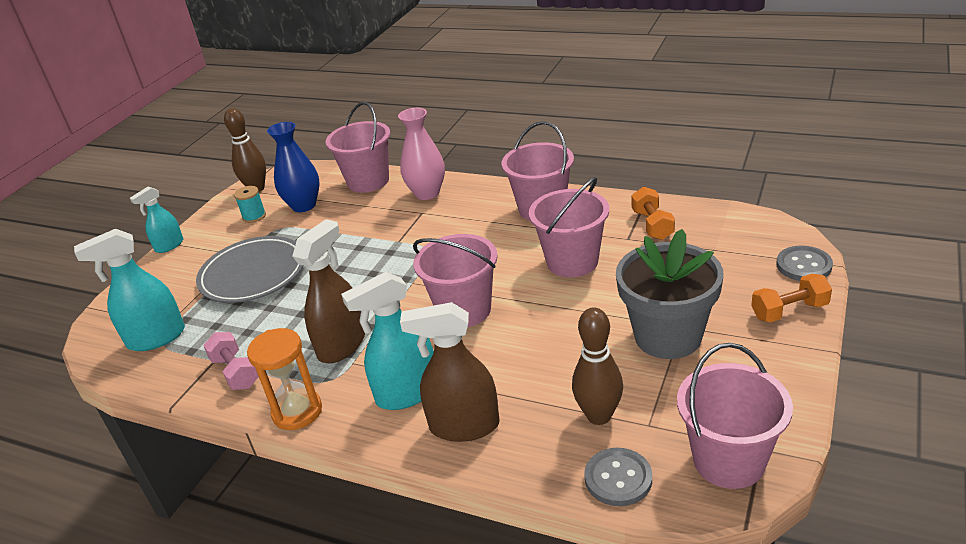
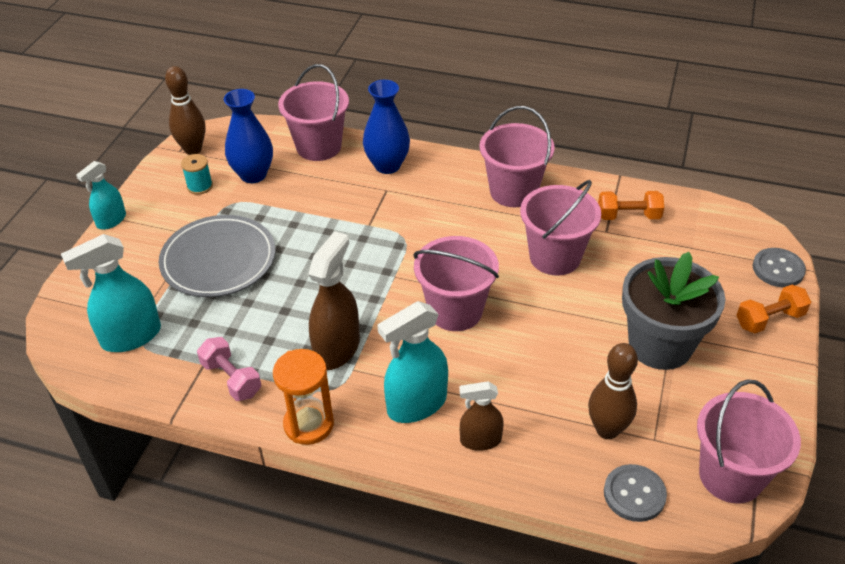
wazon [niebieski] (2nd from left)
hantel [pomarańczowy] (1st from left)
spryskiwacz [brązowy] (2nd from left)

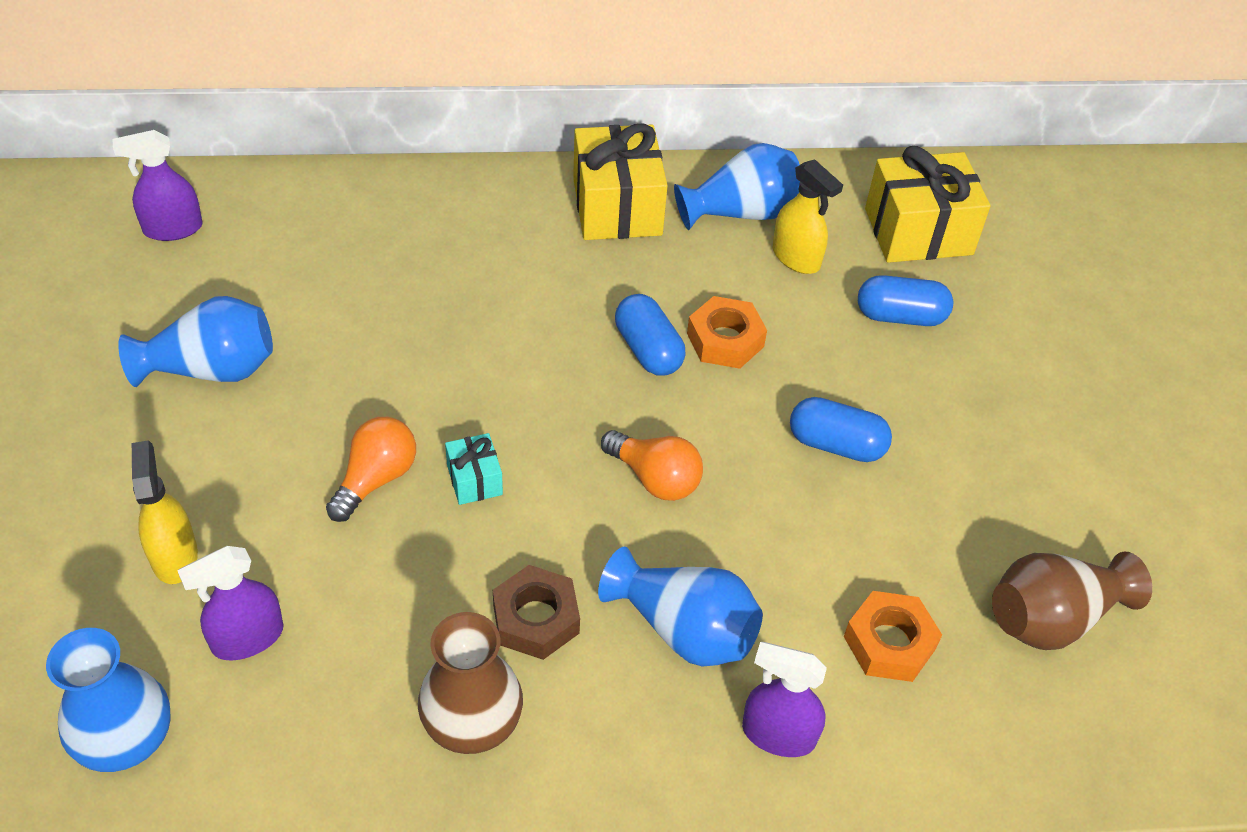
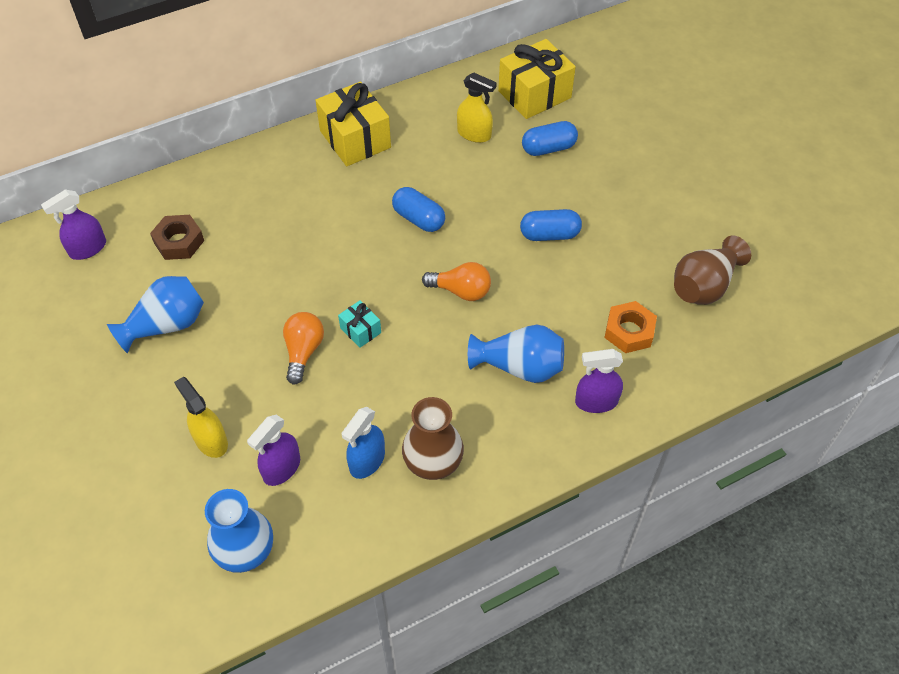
wazon [niebieski] (4th from left in the first image)
nakrętka [pomarańczowy] (1st from left in the first image)
spryskiwacz [niebieski]
nakrętka [brązowy]

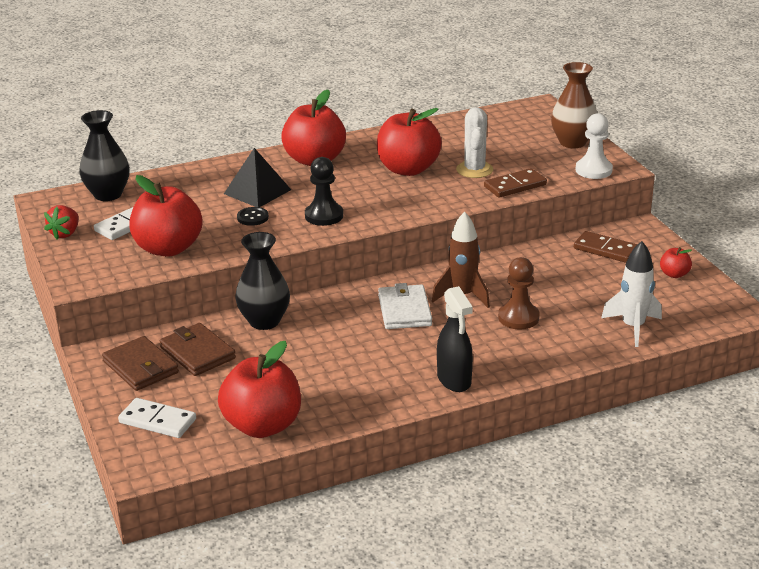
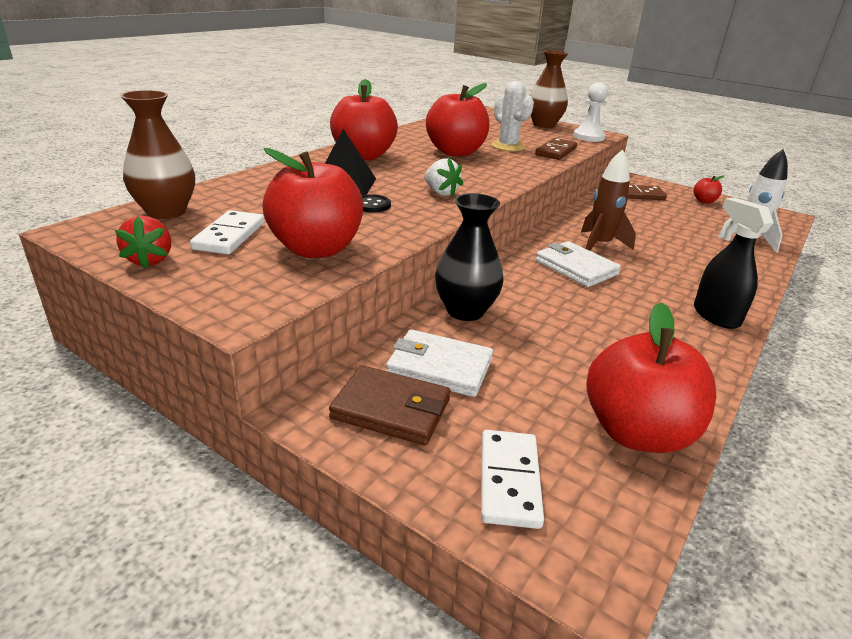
pionek [brązowy]
truskawka [biały]
wazon [brązowy] (1st from left)
portfel [biały] (1st from left)
kostka domina [biały] (2nd from left)
spryskiwacz [czarny]

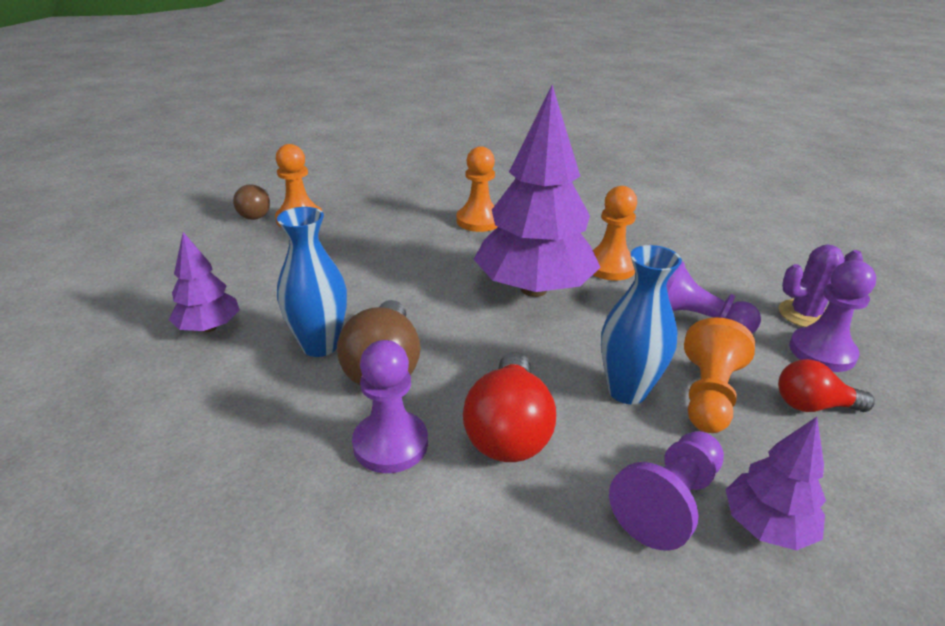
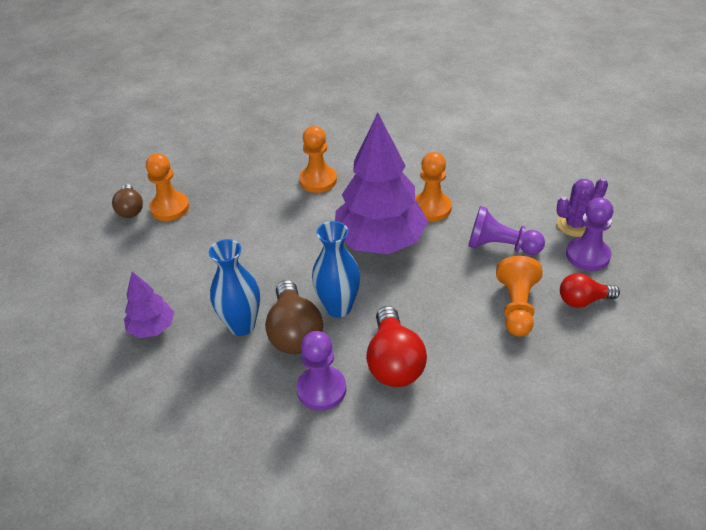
pionek [fioletowy] (2nd from left in the first image)
drzewko [fioletowy] (3rd from left in the first image)
wazon [niebieski] (2nd from left)

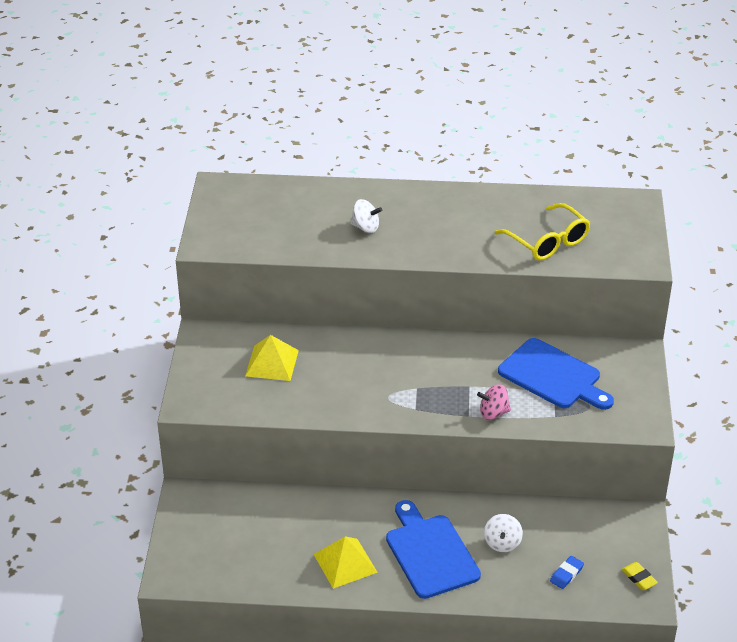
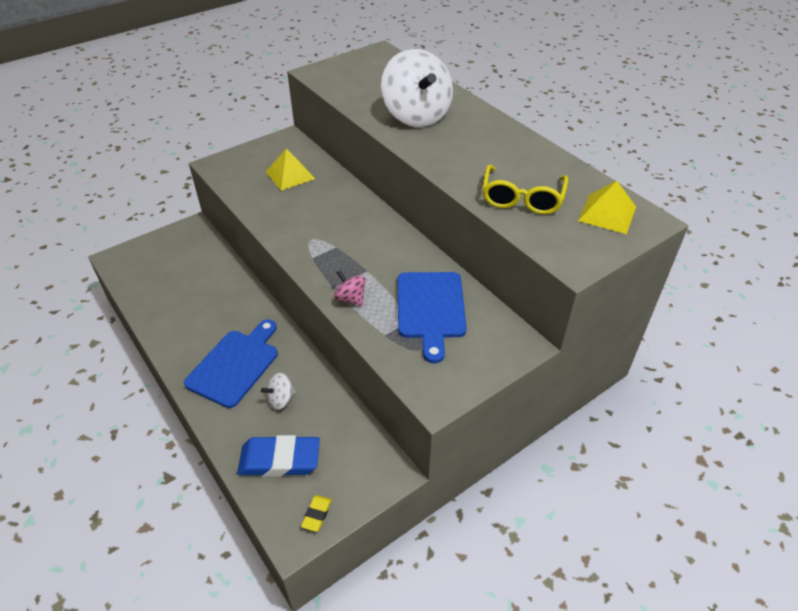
piramida [żółty] (2nd from left)
bączek [biały] (2nd from left)
gumka do mazania [niebieski]

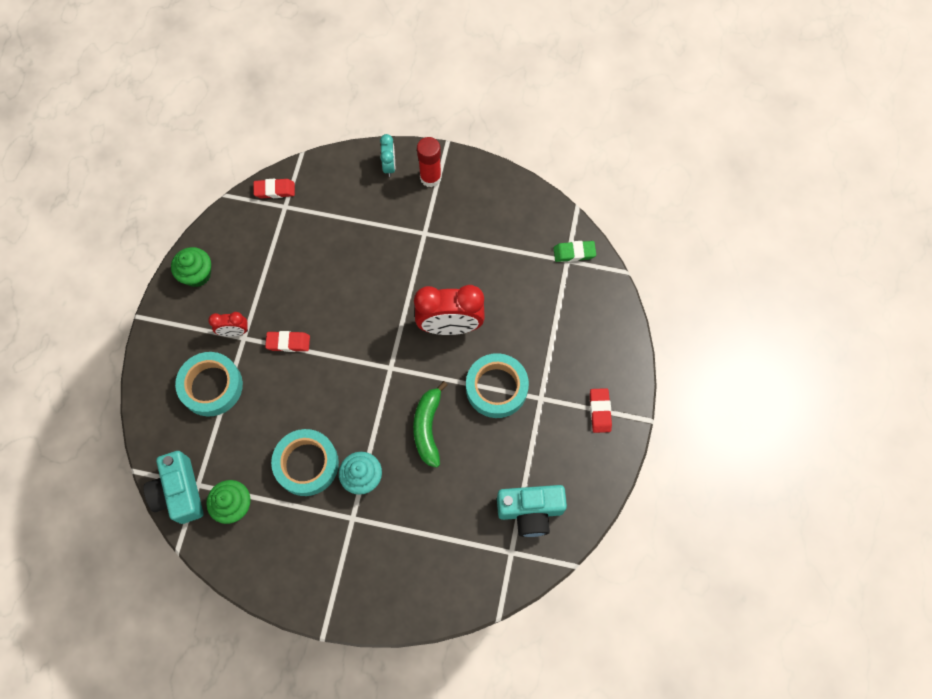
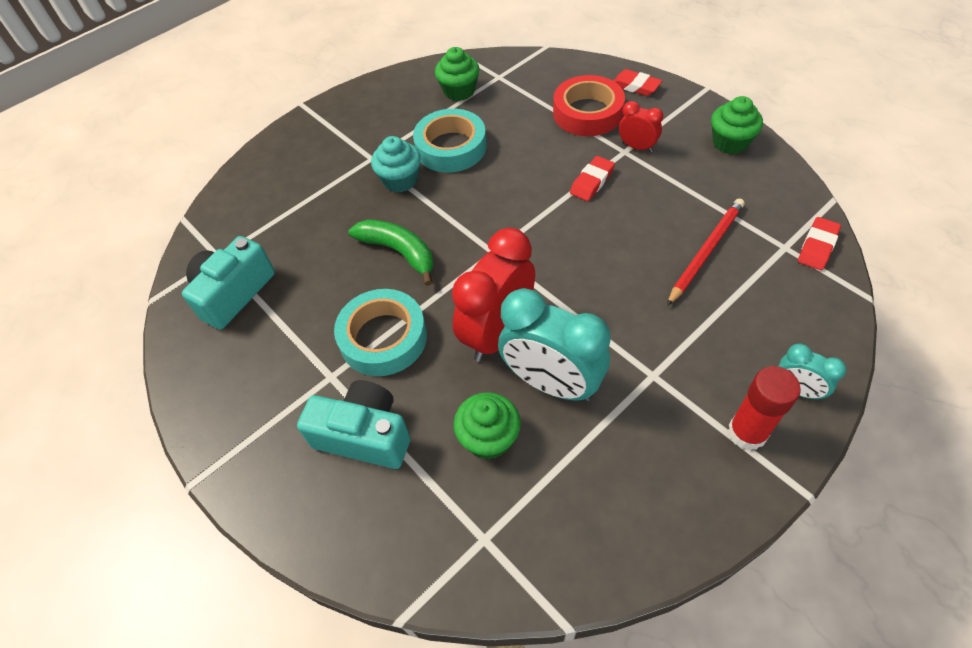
gumka do mazania [zielony]
muffinka [zielony] (2nd from left)
budzik [turkusowy] (1st from left)
ołówek [czerwony]
aparat fotograficzny [turkusowy] (2nd from left)
gumka do mazania [czerwony] (2nd from left)
taśma klejąca [czerwony]
budzik [czerwony] (2nd from left)

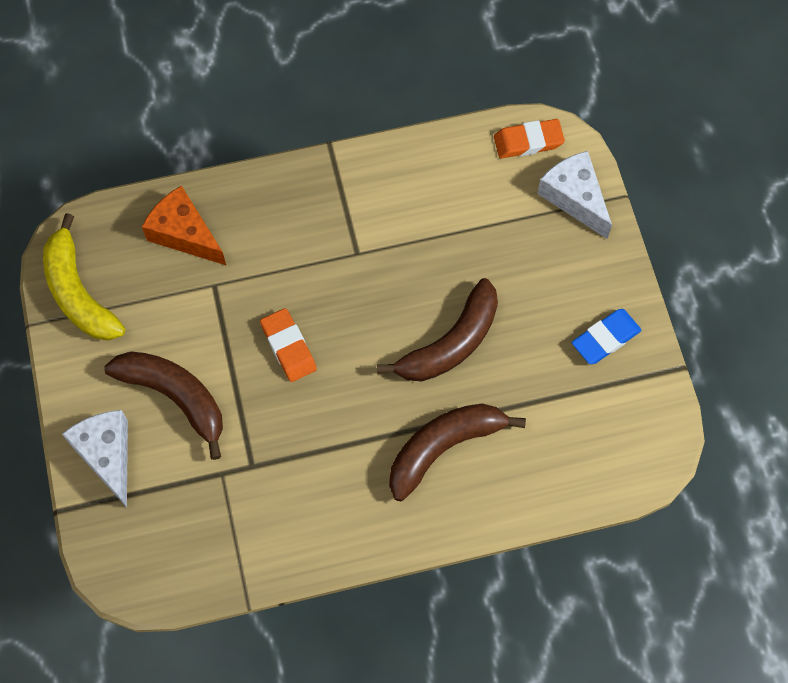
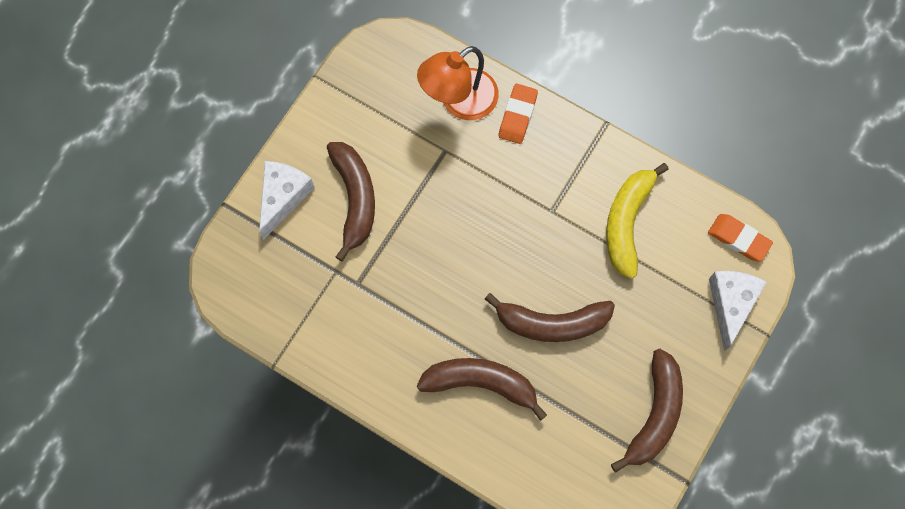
banan [żółty]
gumka do mazania [pomarańczowy] (1st from left)
lampka [pomarańczowy]
banan [brązowy] (4th from left)

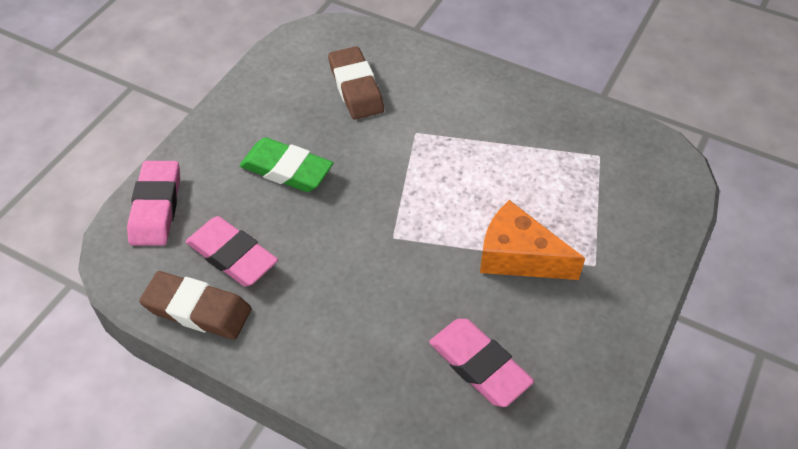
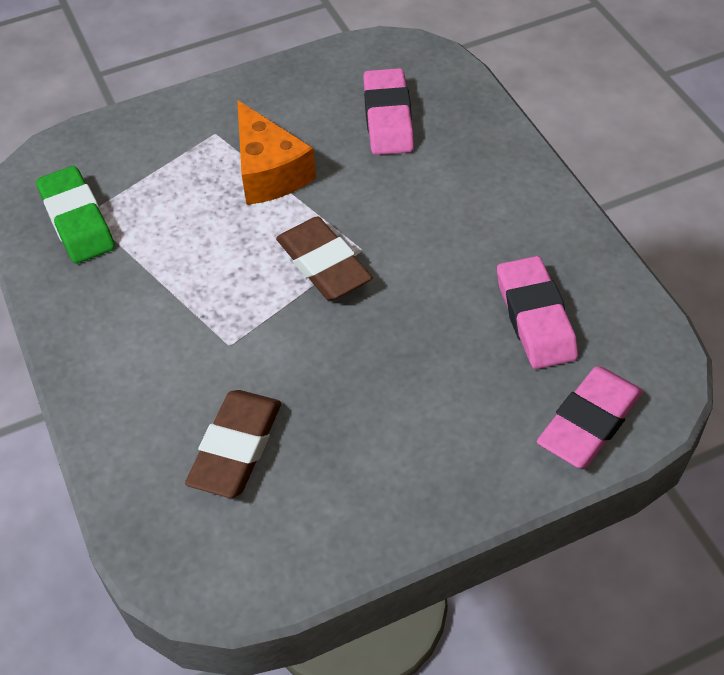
gumka do mazania [brązowy] (2nd from left)
gumka do mazania [zielony]

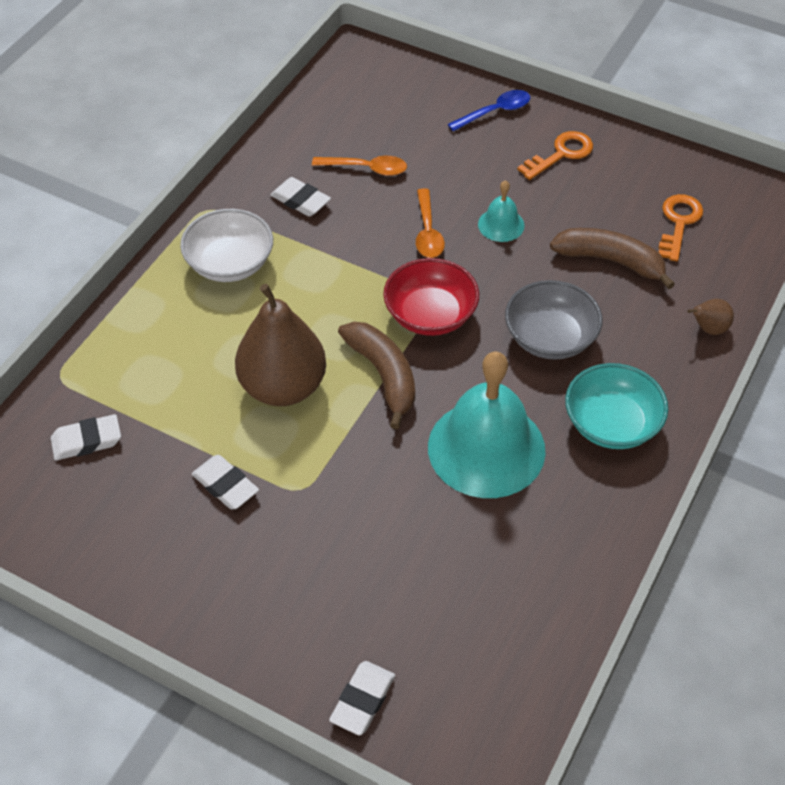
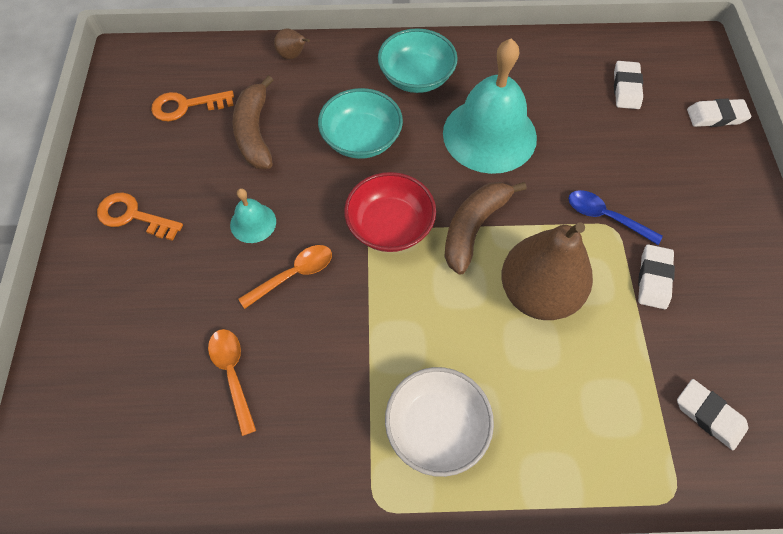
gumka do mazania [biały] (1st from left)
łyżka [niebieski]
miska [turkusowy] (1st from left)

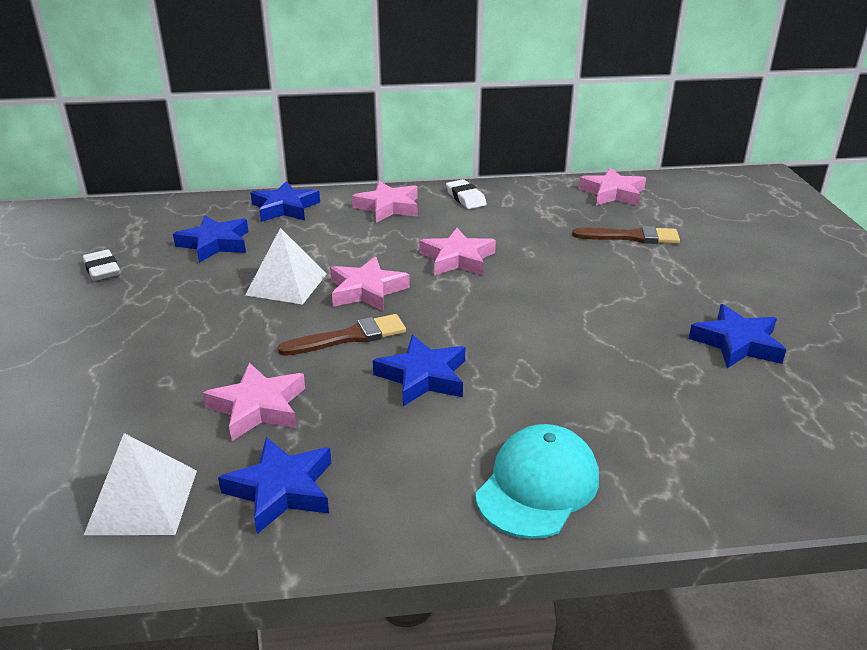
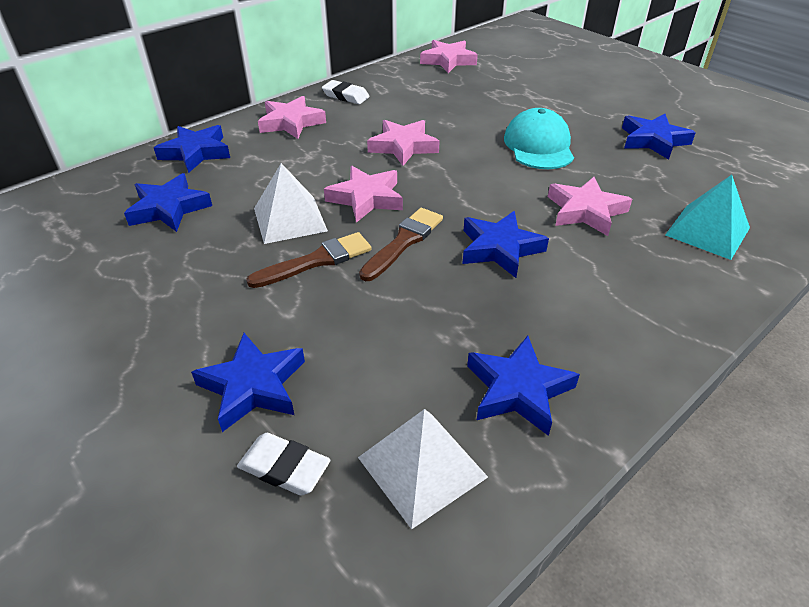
gwiazda [niebieski] (3rd from left)
piramida [turkusowy]
gumka do mazania [biały] (1st from left)
gwiazda [różowy] (5th from left)
czapka [turkusowy]
pędzel [brązowy] (1st from left)

